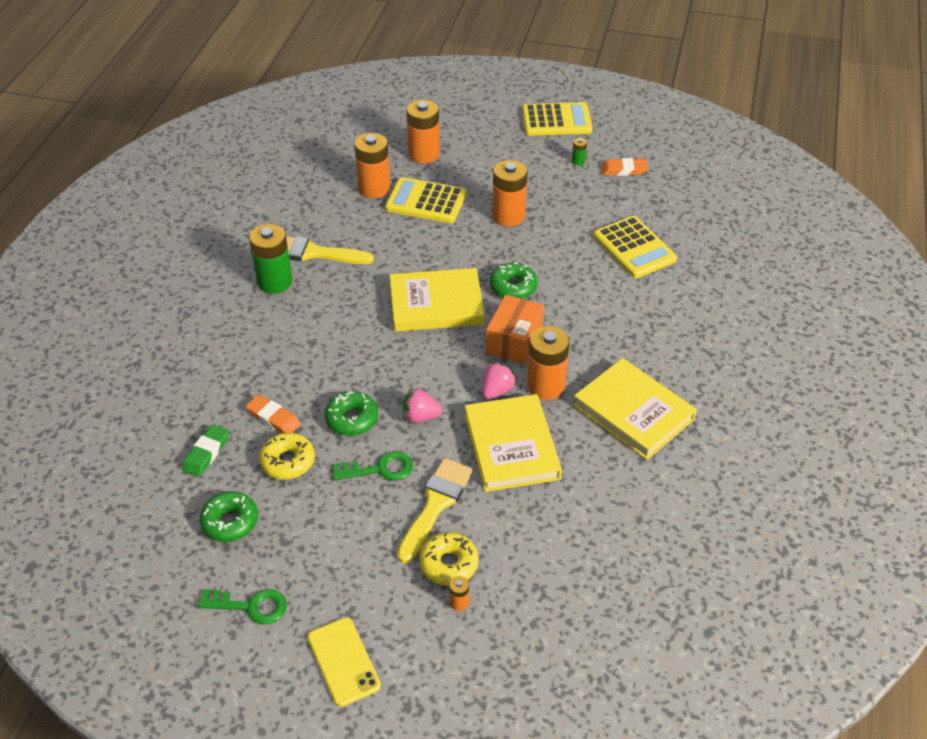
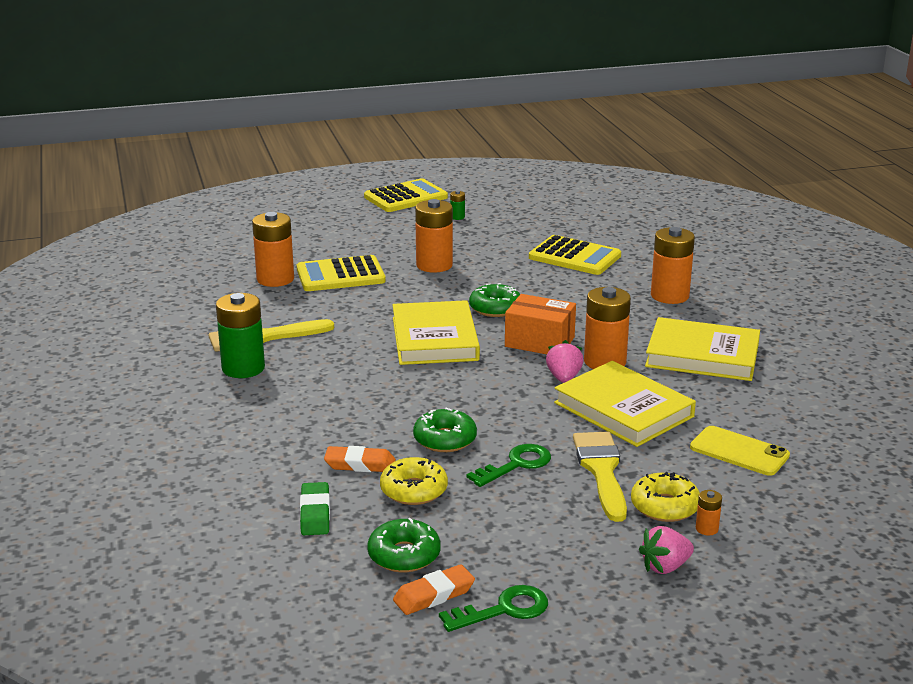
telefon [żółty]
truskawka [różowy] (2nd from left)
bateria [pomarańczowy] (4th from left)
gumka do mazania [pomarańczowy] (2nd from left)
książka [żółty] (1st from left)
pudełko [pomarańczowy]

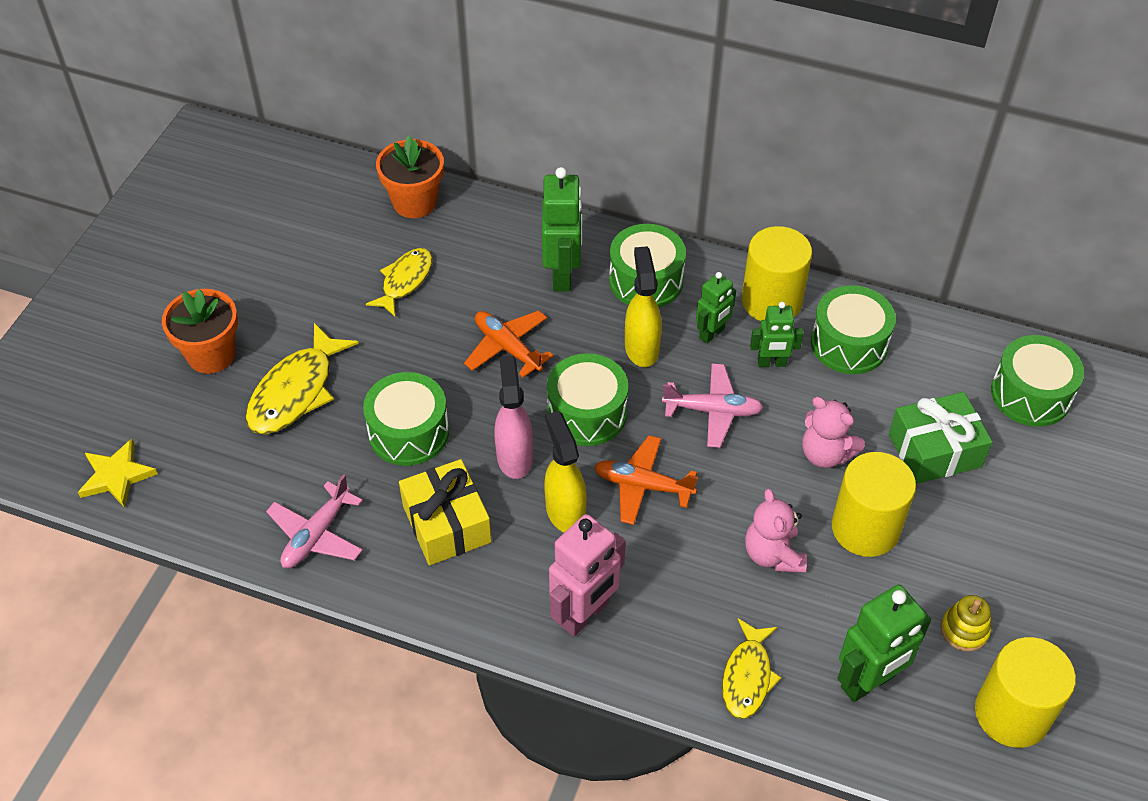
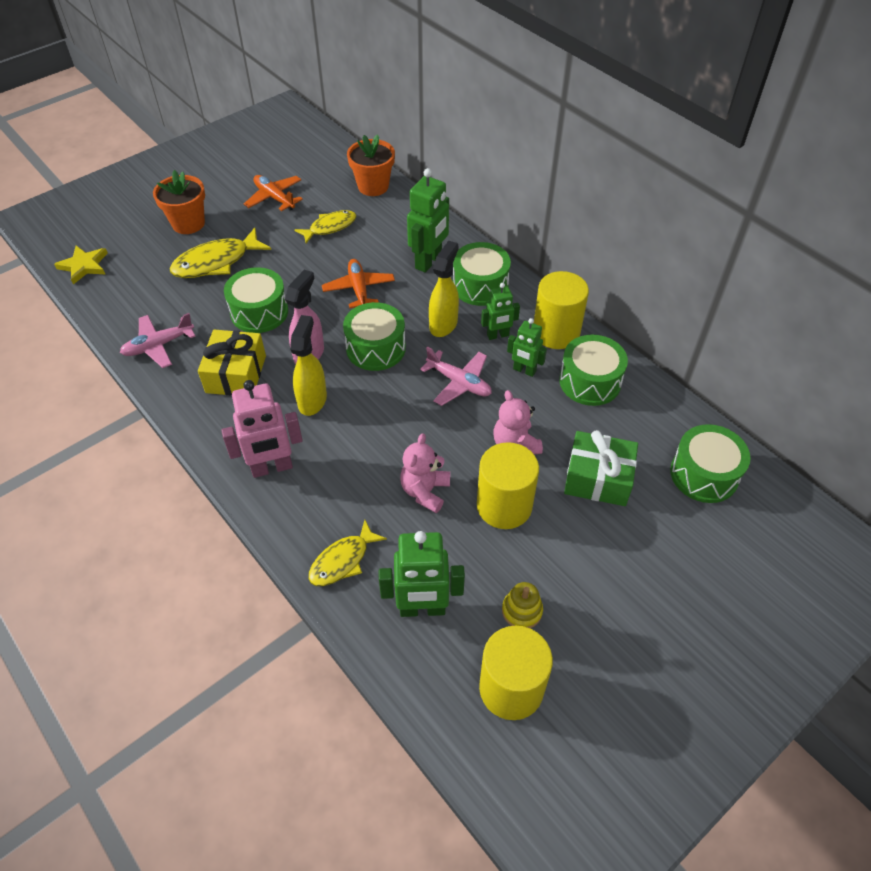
samolot [pomarańczowy] (1st from left)

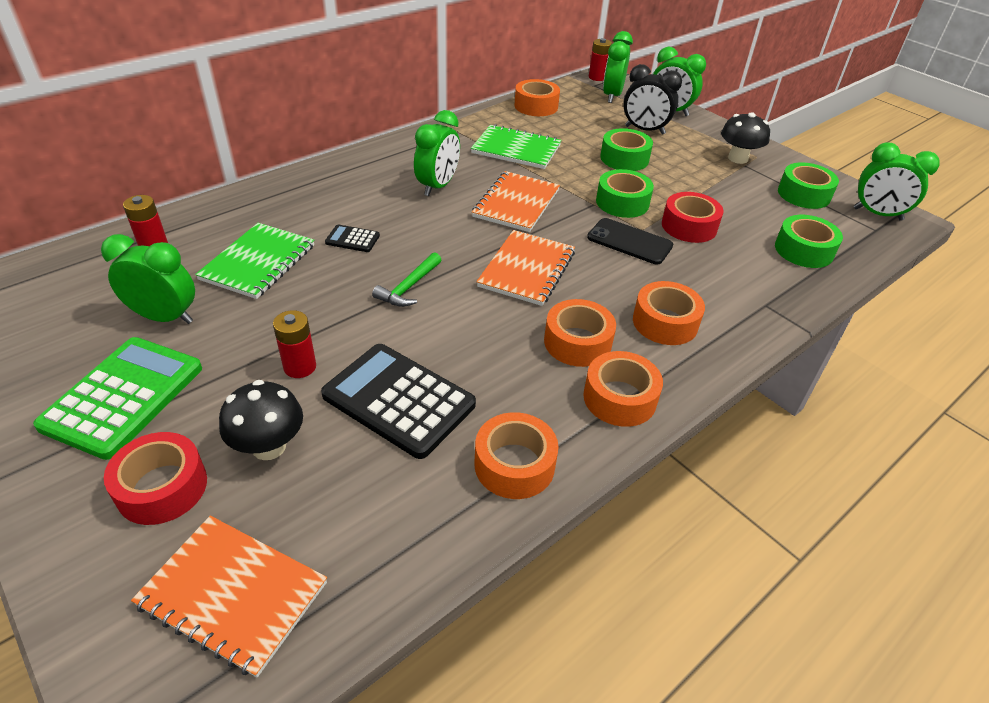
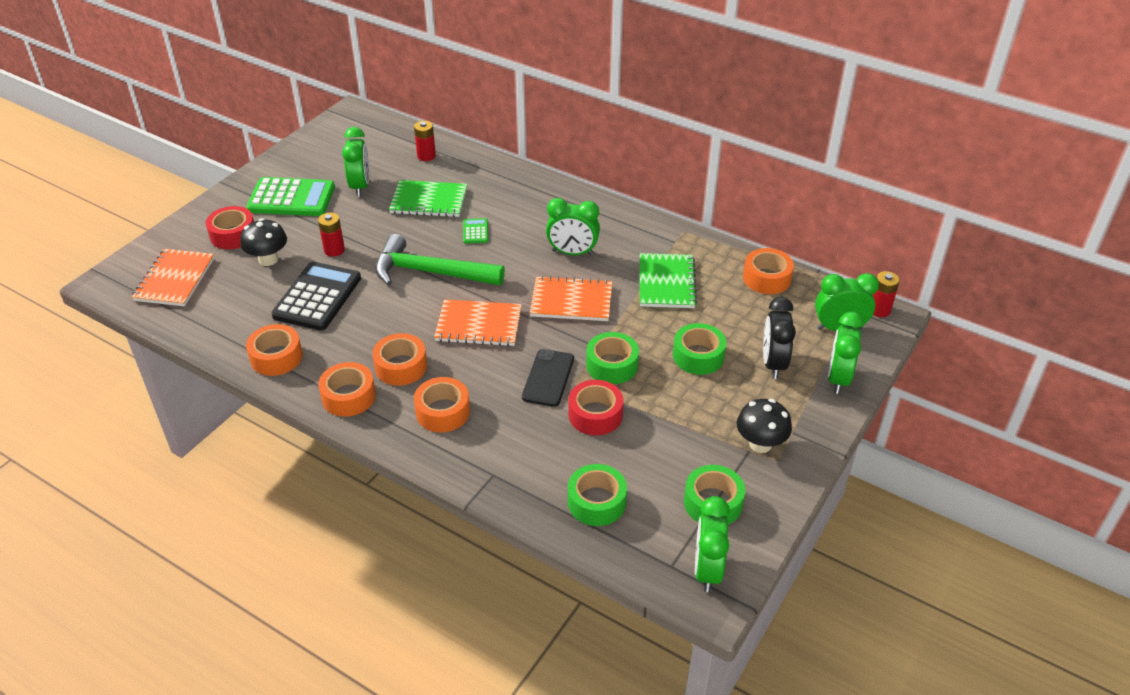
kalkulator [zielony] (2nd from left)
młotek [zielony]

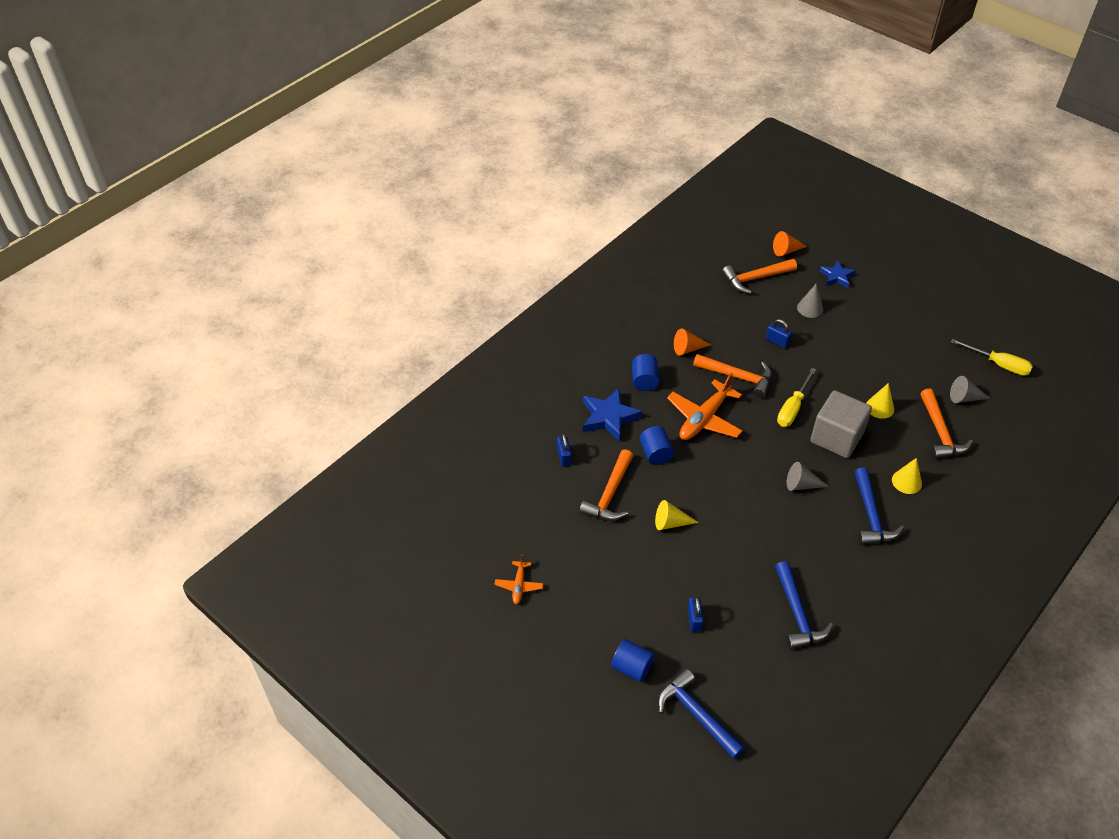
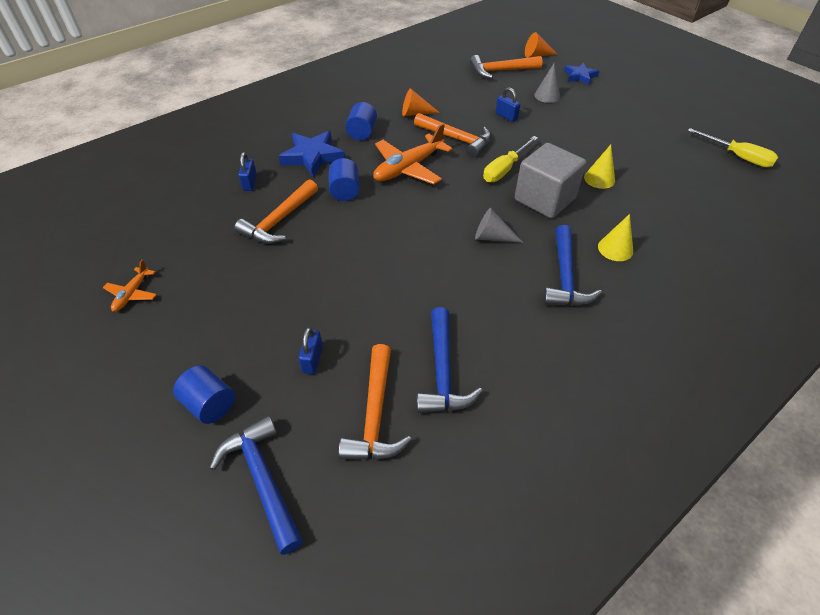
stożek [żółty] (1st from left in the first image)
stożek [szary] (3rd from left in the first image)
młotek [pomarańczowy] (2nd from left)

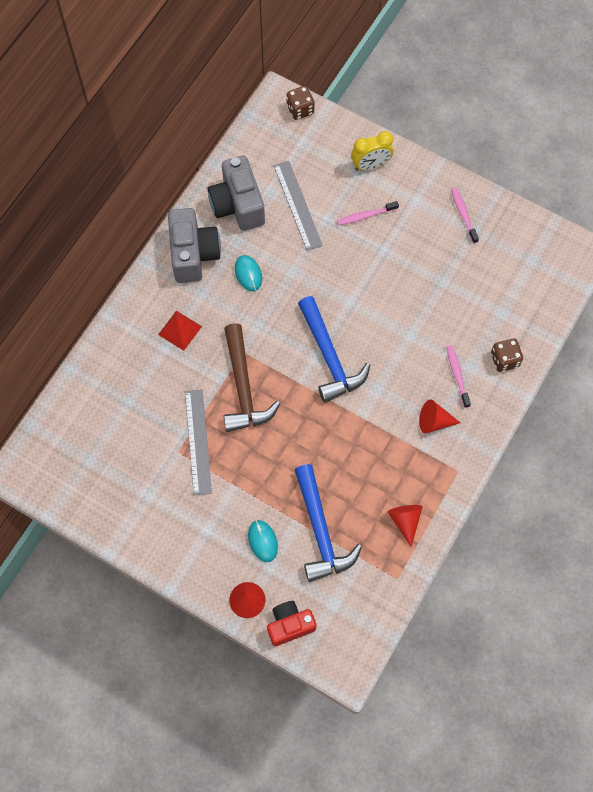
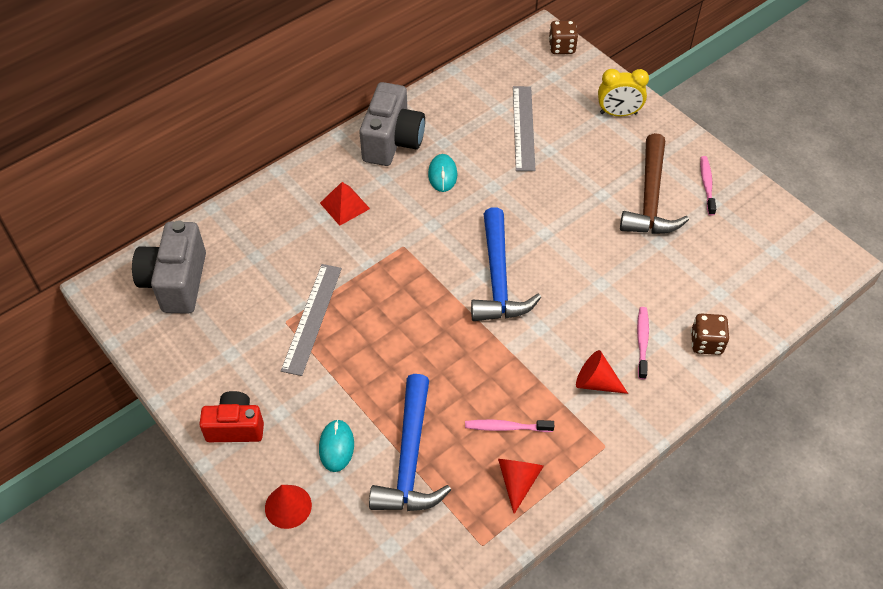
aparat fotograficzny [szary] (1st from left)
młotek [brązowy]
aparat fotograficzny [czerwony]
szczoteczka do zębów [różowy] (1st from left)

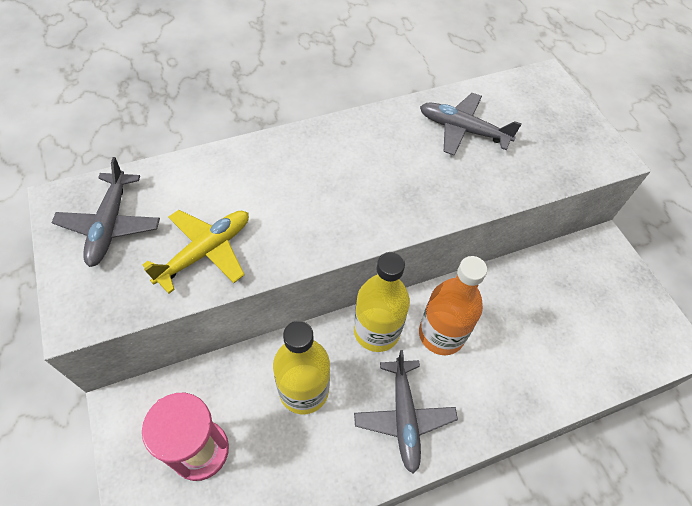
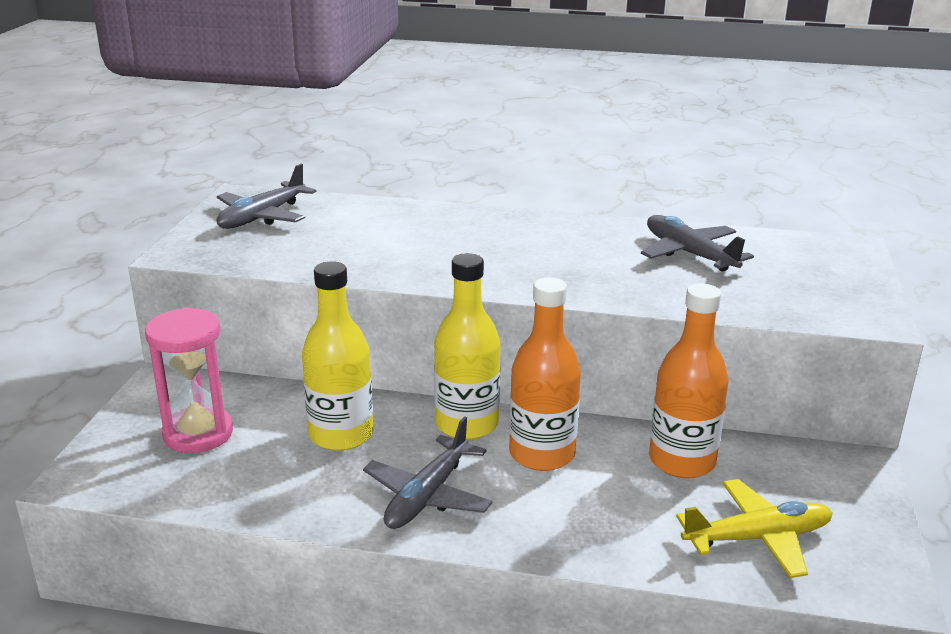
butelka [pomarańczowy] (2nd from left)
samolot [żółty]

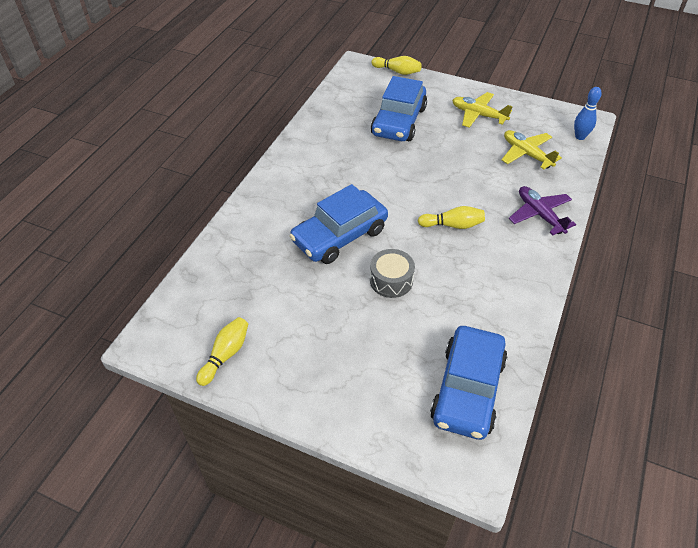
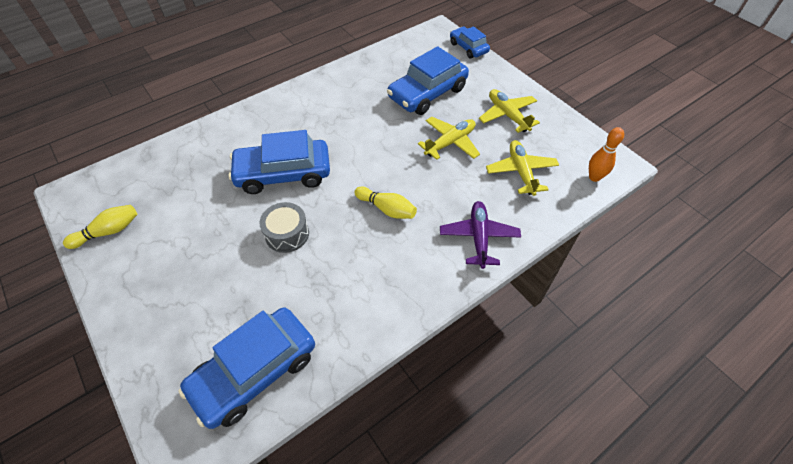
samolot [żółty] (1st from left)
samochód [niebieski] (4th from left)
kręgiel [pomarańczowy]

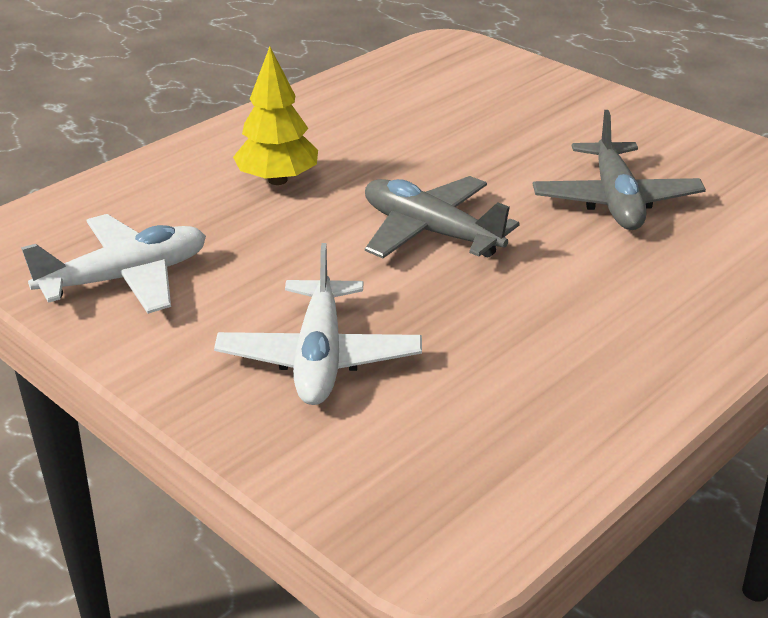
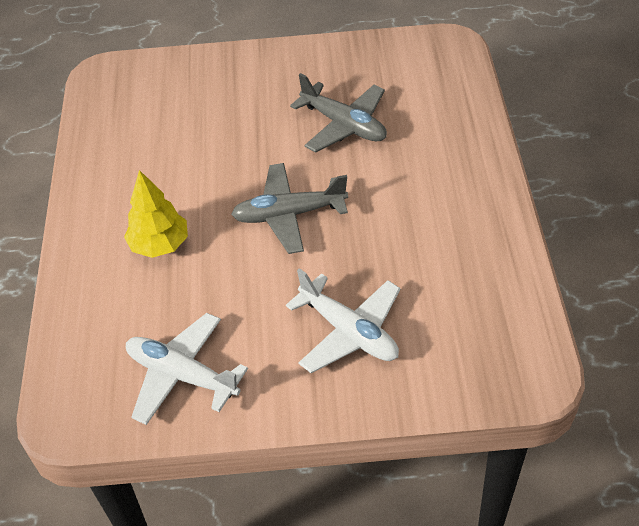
samolot [biały] (1st from left)

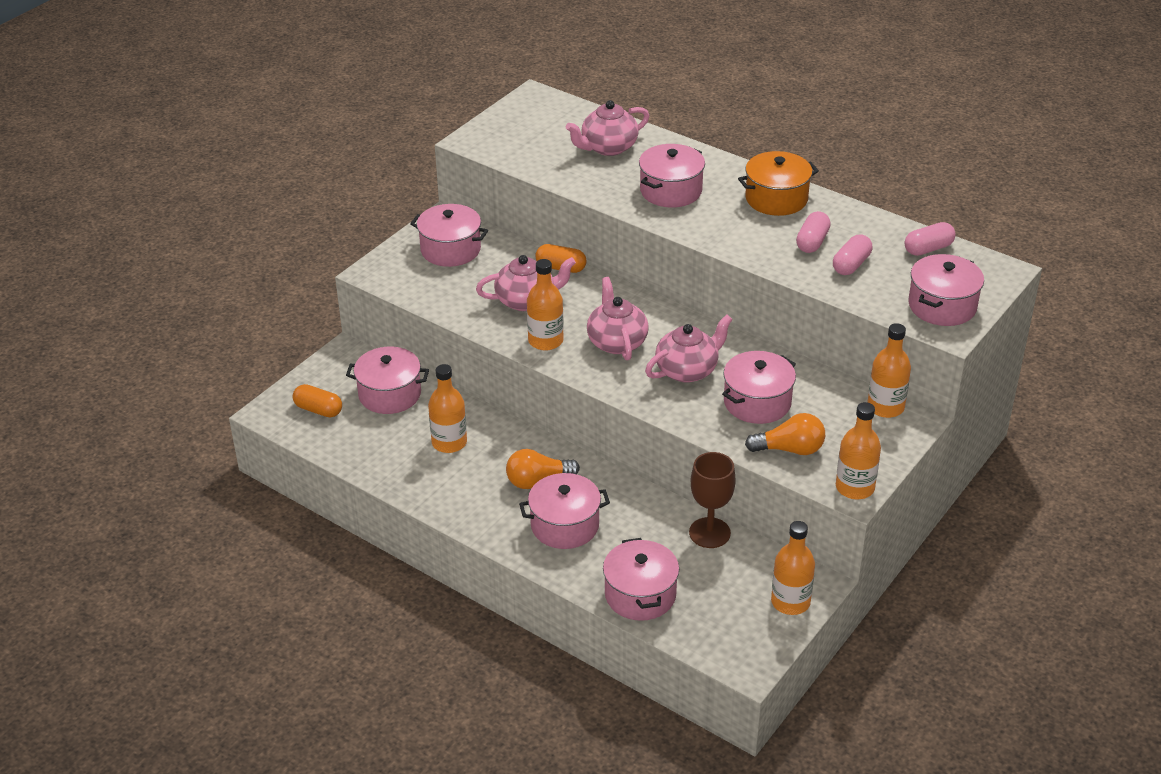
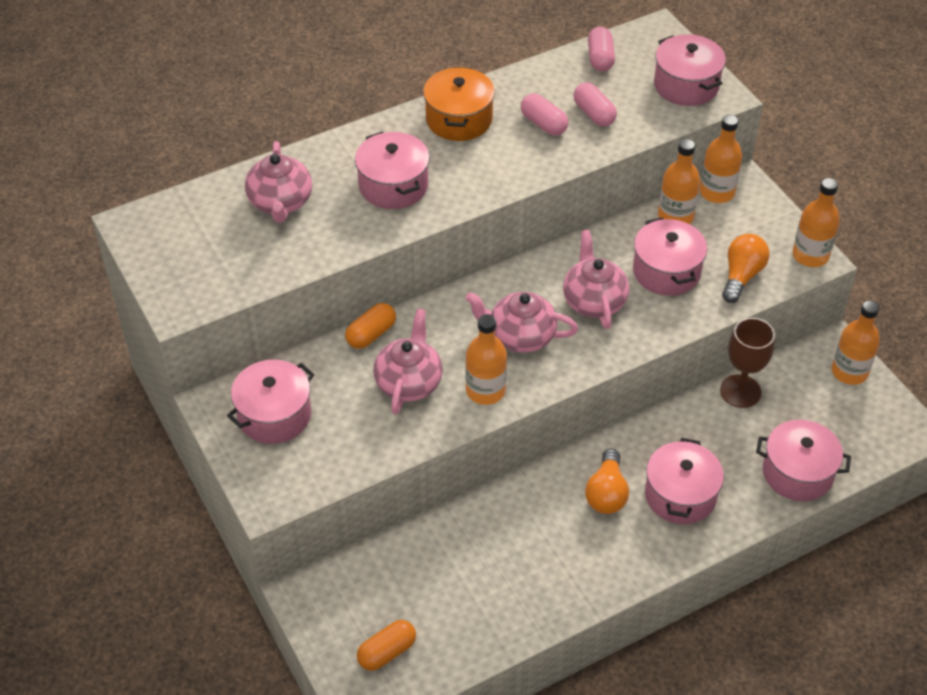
garnek [różowy] (1st from left in the first image)
butelka [pomarańczowy] (2nd from left)

